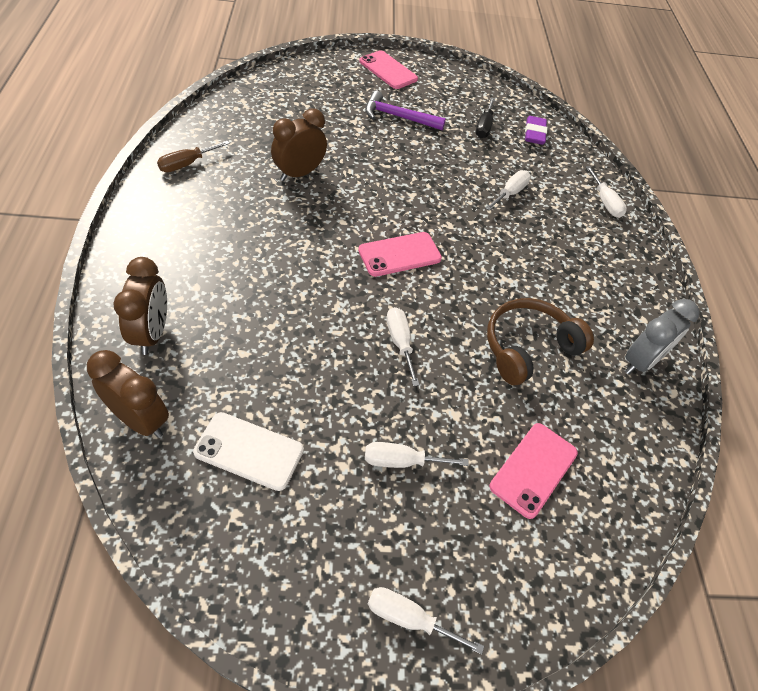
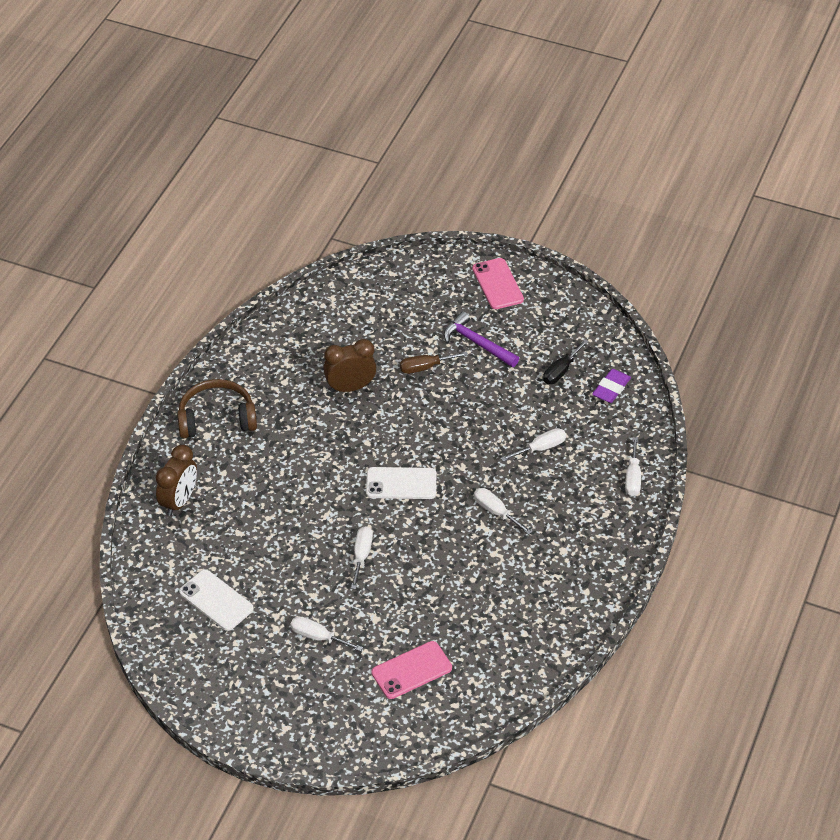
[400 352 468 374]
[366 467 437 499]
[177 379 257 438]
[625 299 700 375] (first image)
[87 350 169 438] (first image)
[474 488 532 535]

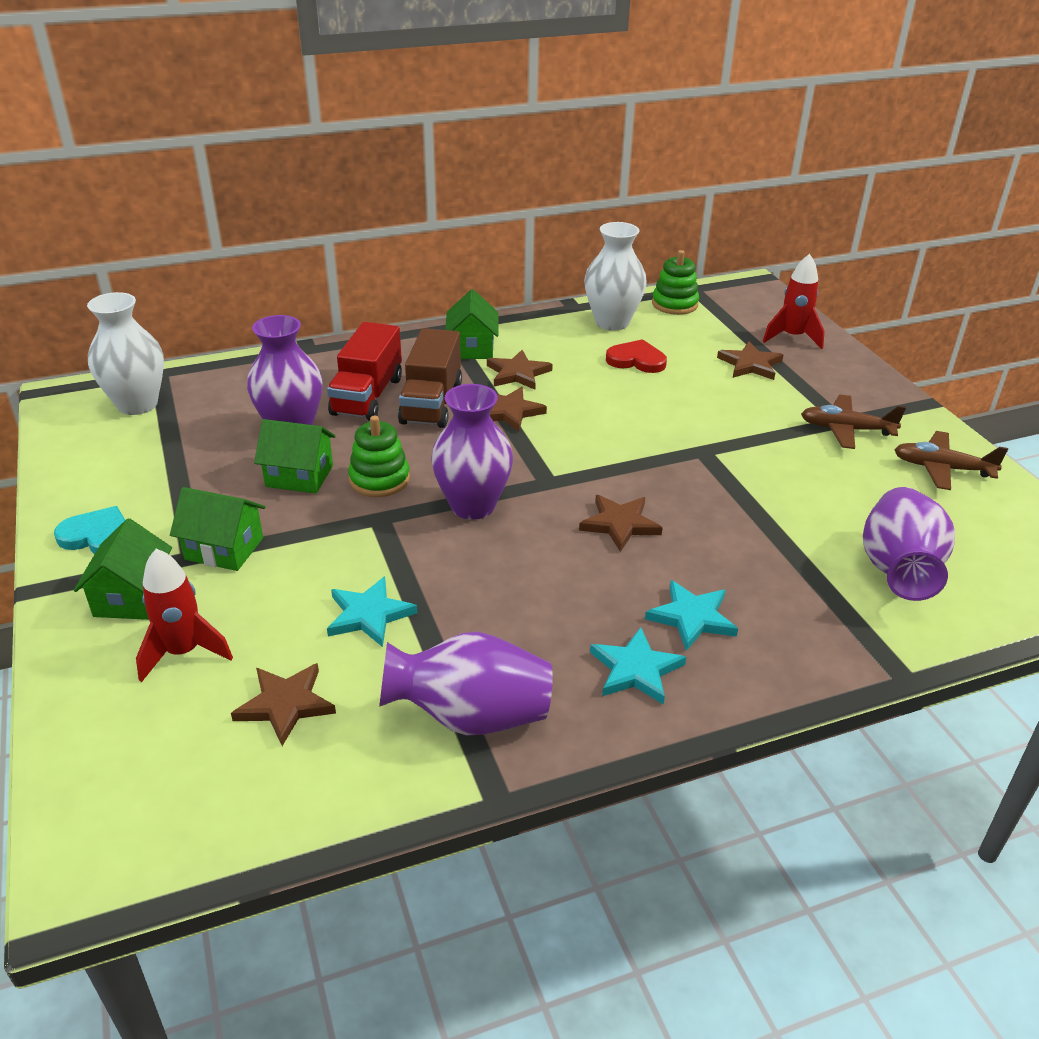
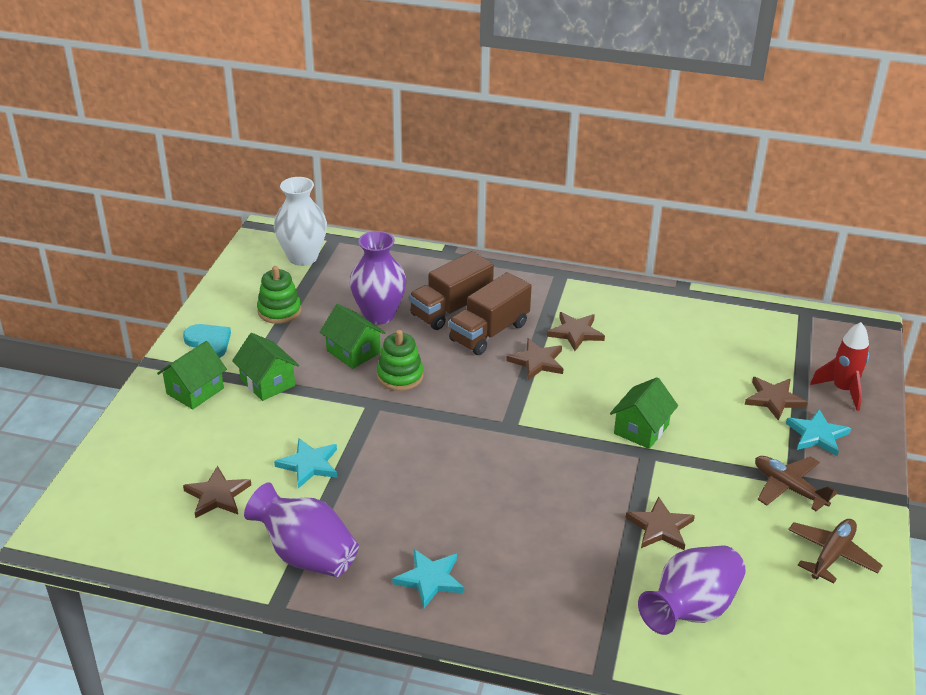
[584 222 647 331] (first image)
[257 266 301 324]
[610 377 678 449]
[409 251 494 330]
[606 339 667 373] (first image)
[431 384 513 520] (first image)
[788 519 883 583]
[625 497 695 550]
[136 549 233 682] (first image)
[786 409 851 456]

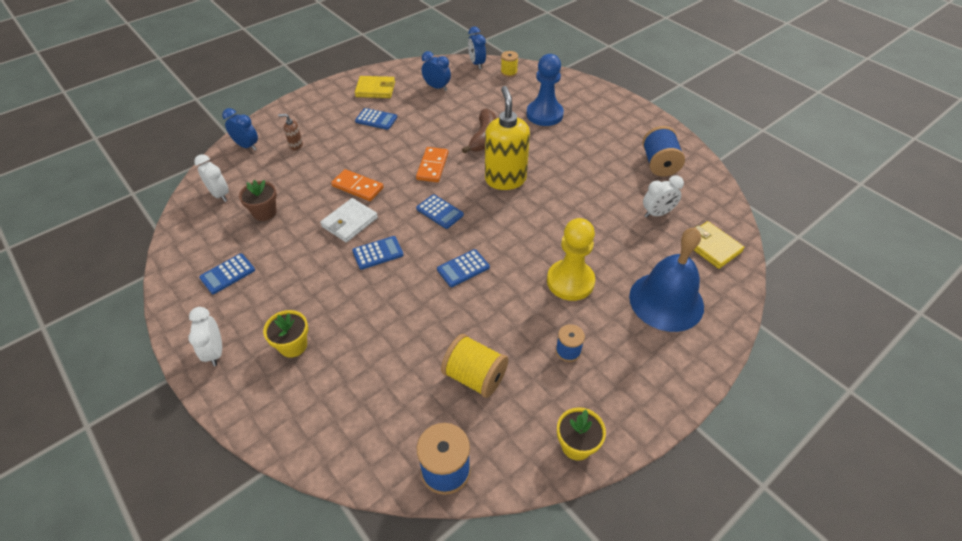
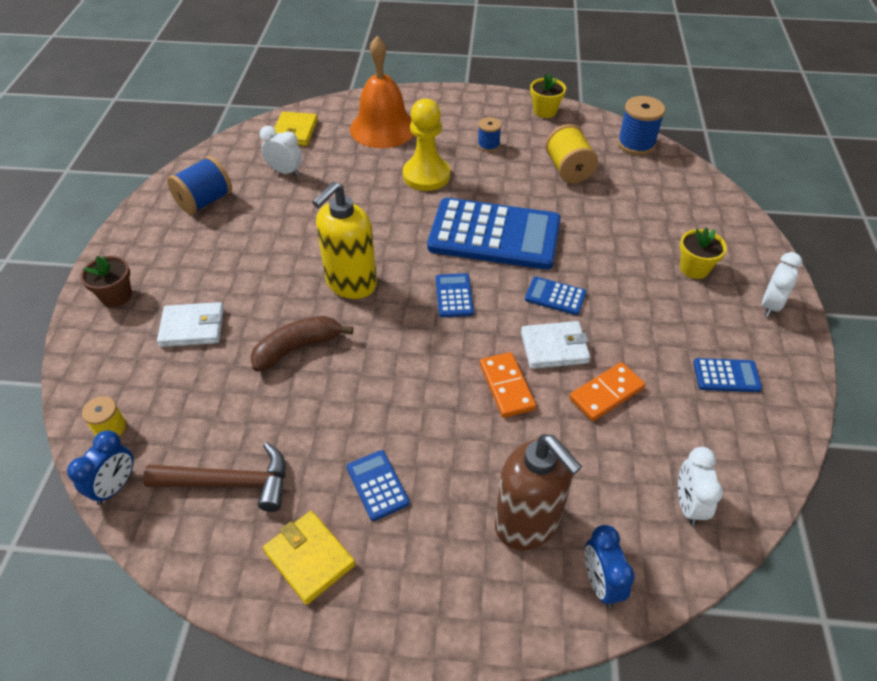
[143 442 286 512]
[157 302 224 347]
[495 434 582 550]
[569 362 645 421]
[80 256 132 307]
[350 36 414 148]
[427 198 561 270]

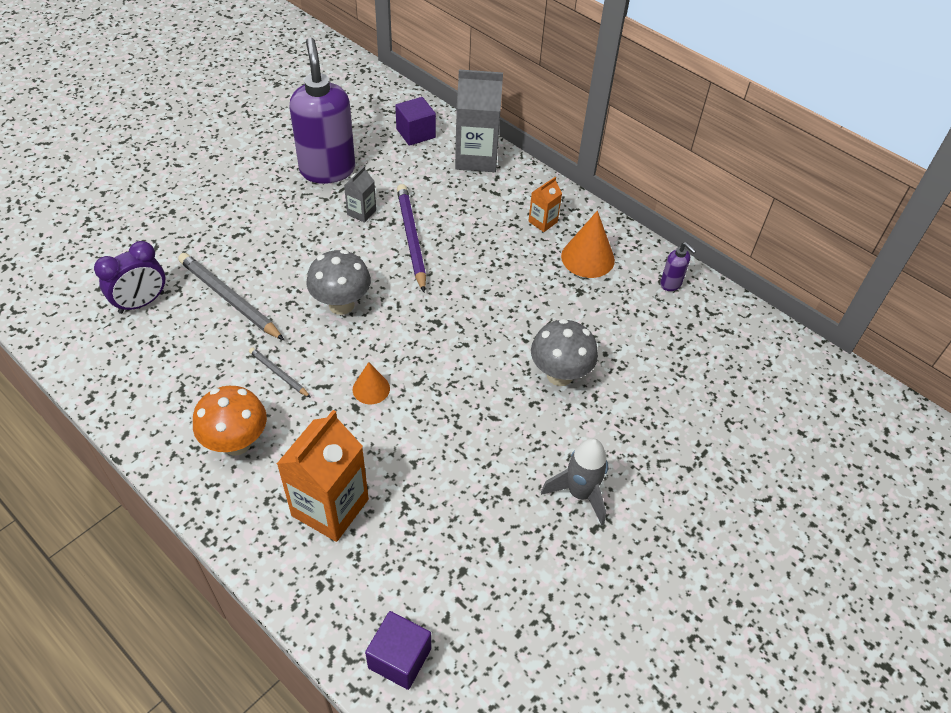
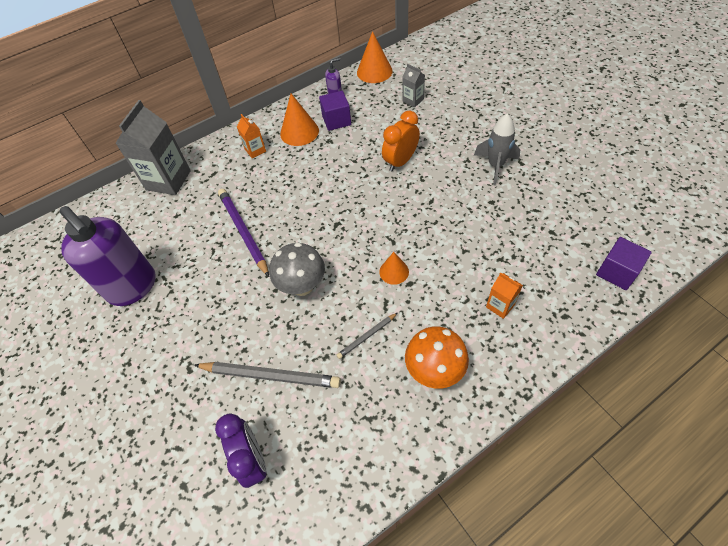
[60 206 156 306]
[319 91 351 131]
[402 64 425 108]
[218 189 269 277]
[194 362 341 388]
[382 110 420 172]
[486 272 523 319]
[357 31 393 83]

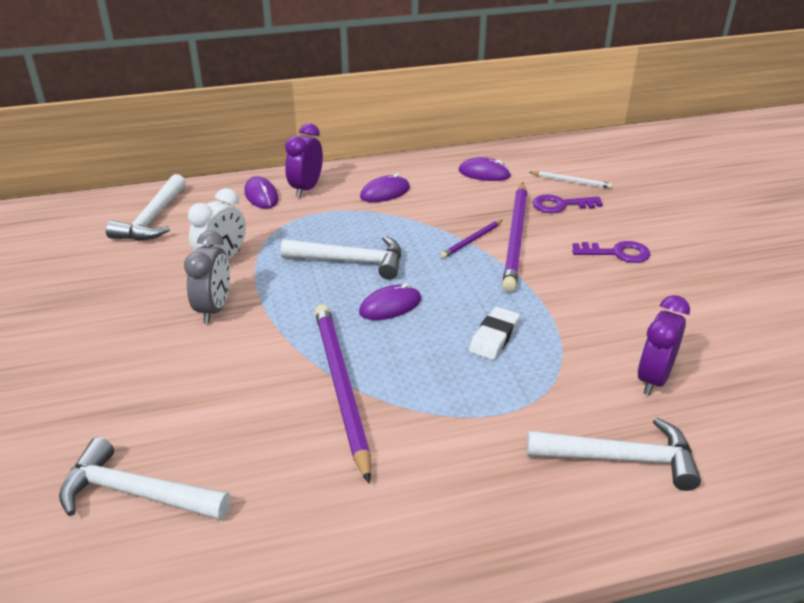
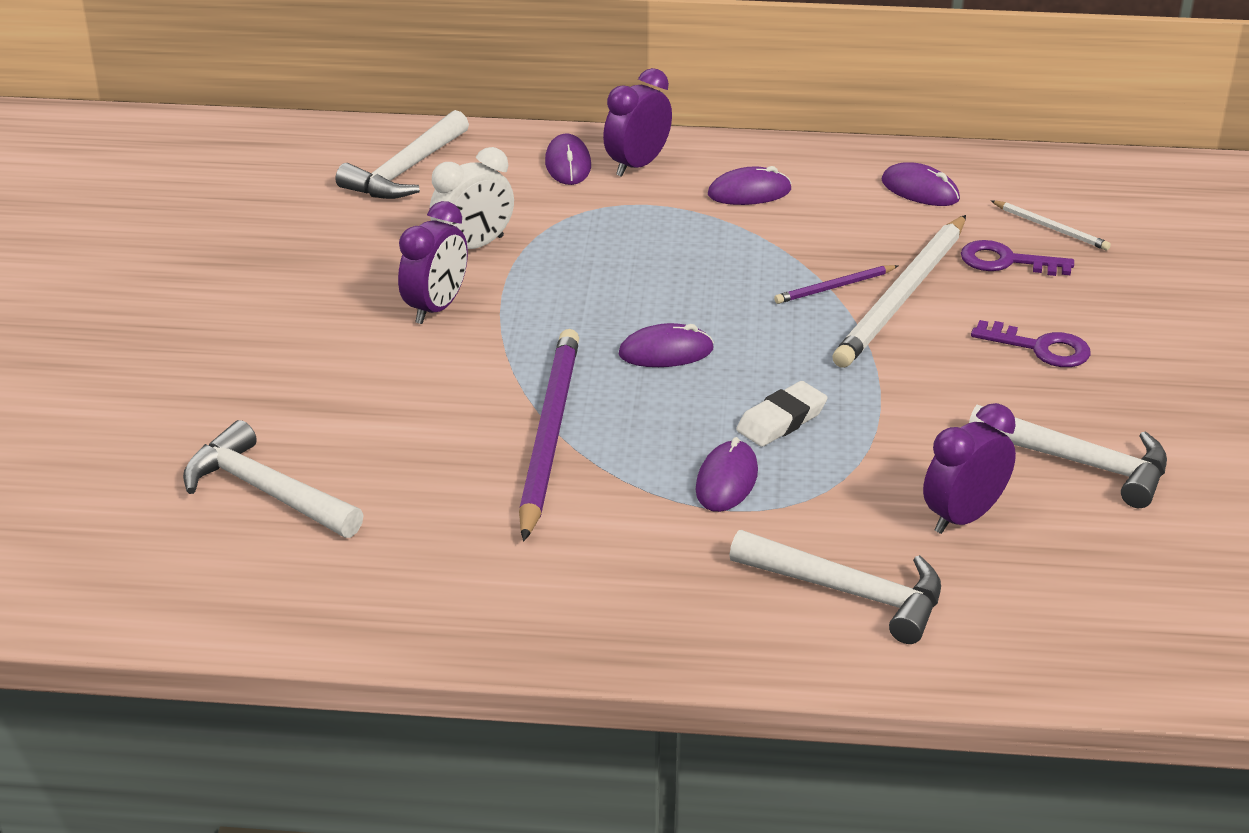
[832 215 966 368]
[398 201 468 324]
[969 405 1167 508]
[695 437 758 512]

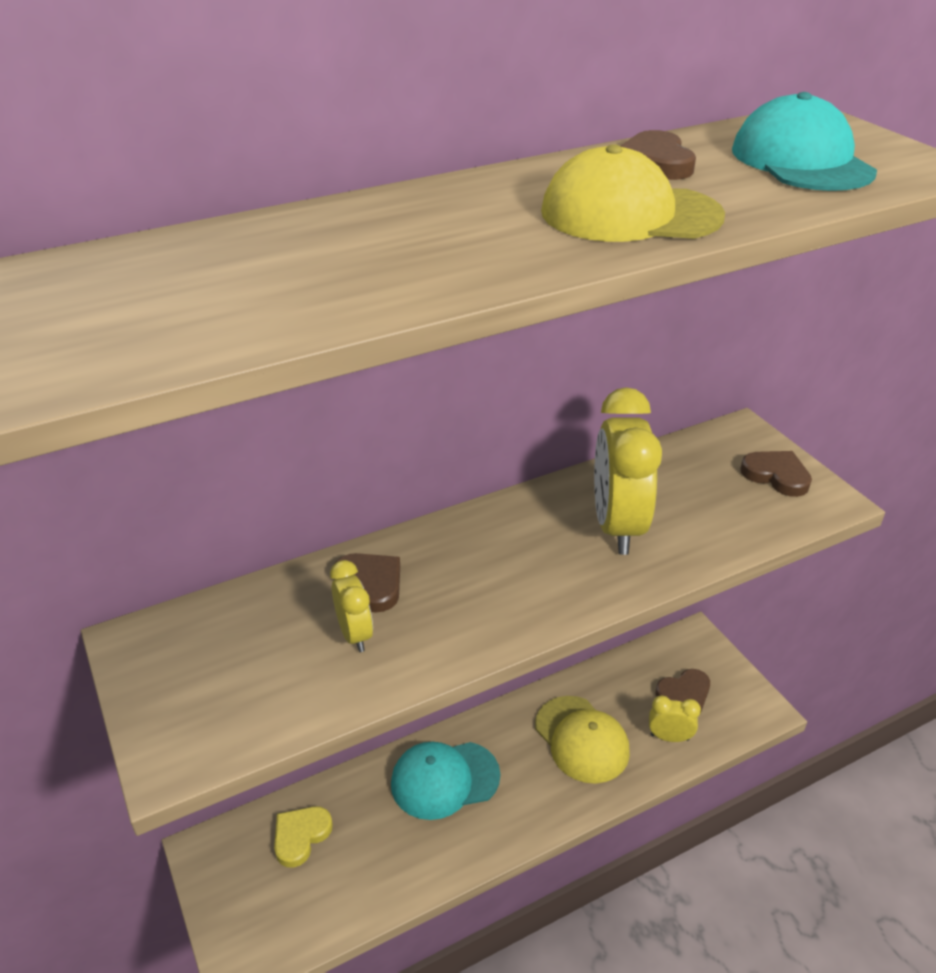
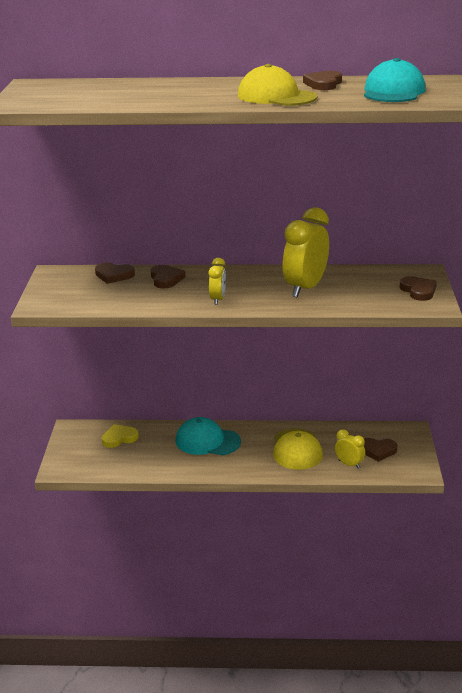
[208 258 226 305]
[95 263 135 284]

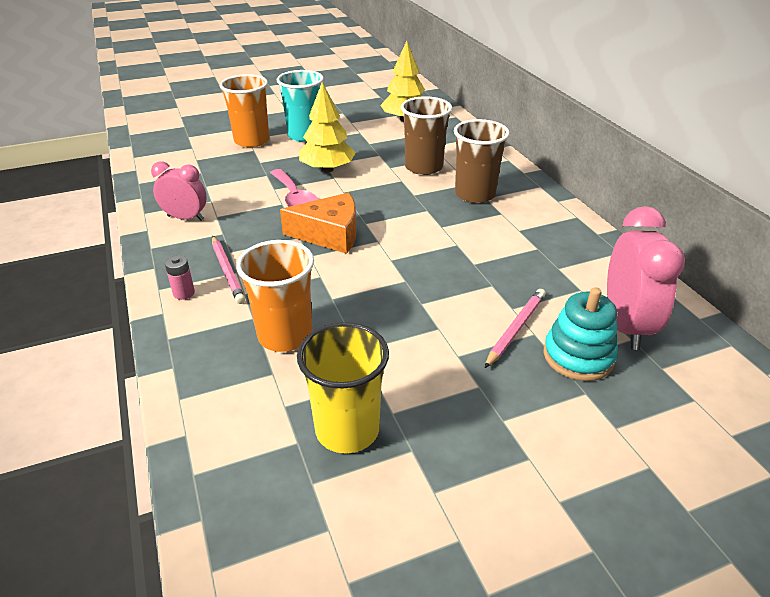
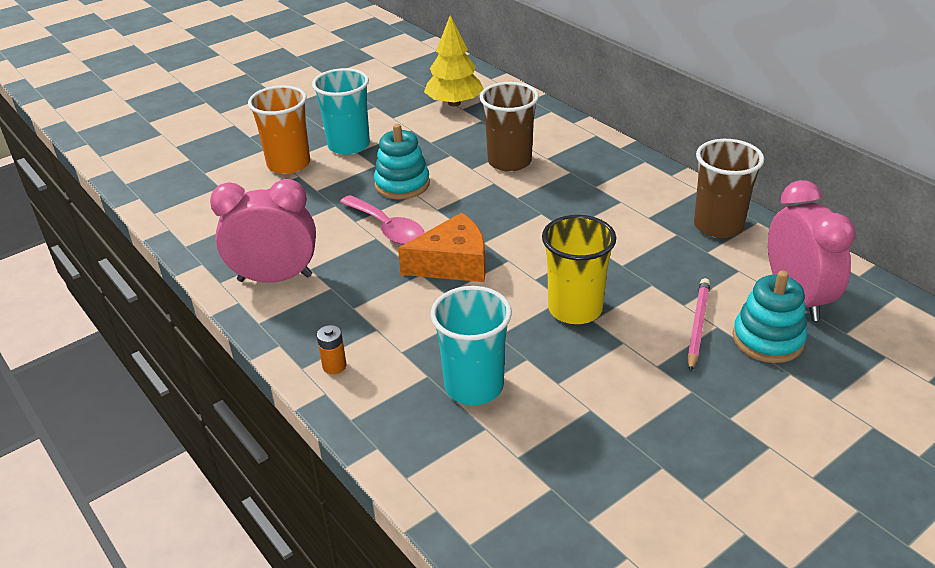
[374 124 430 199]
[694 139 764 238]
[210 179 316 283]
[212 236 245 304] (first image)
[431 286 512 405]
[317 325 347 374]
[542 215 616 324]

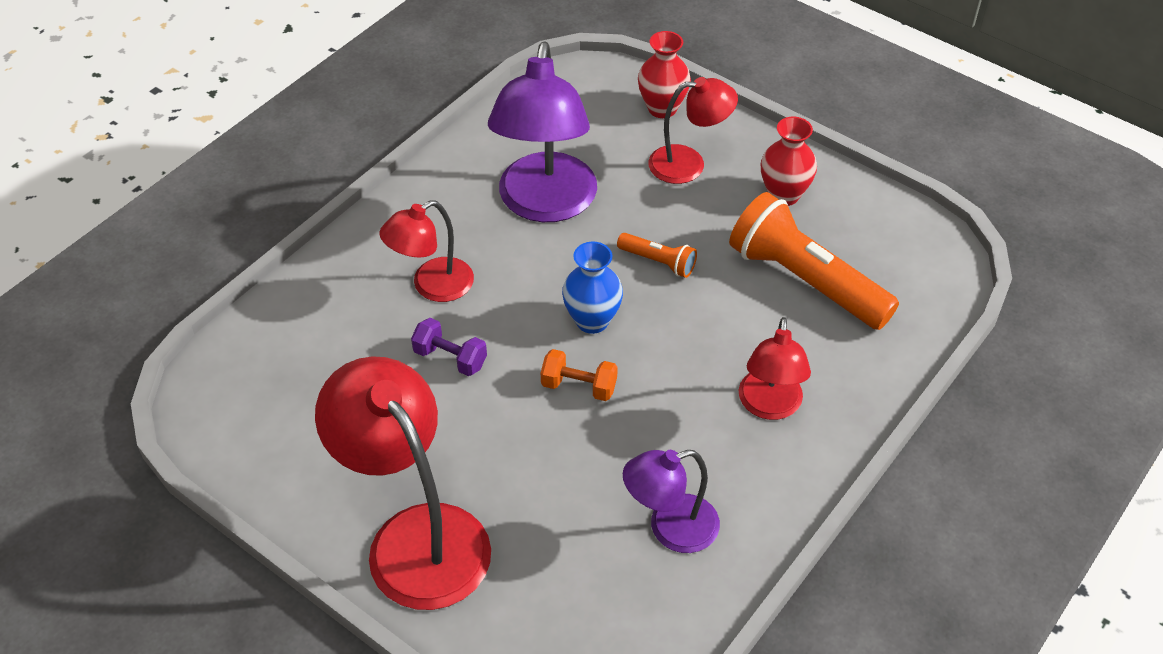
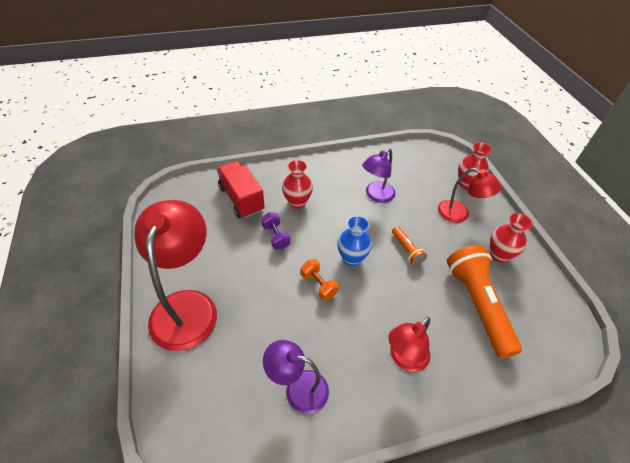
[362 148 396 203]
[282 160 313 209]
[217 161 265 218]

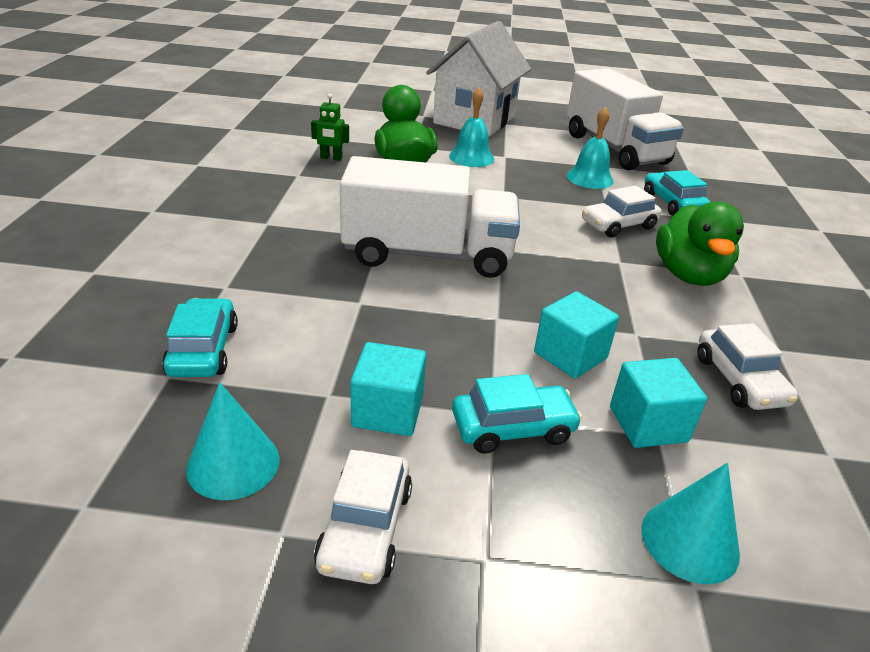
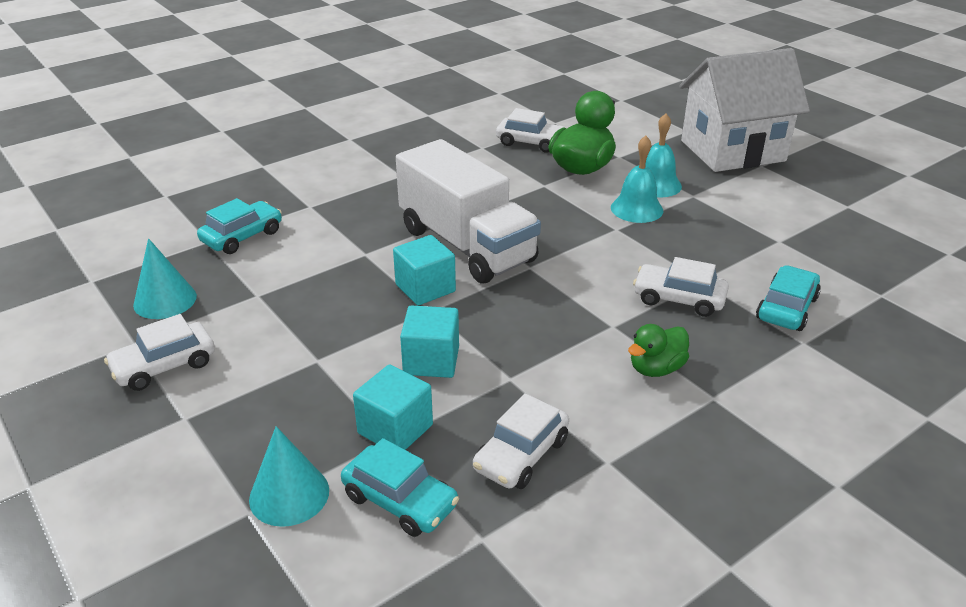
[567 68 684 170] (first image)
[496 108 566 153]
[611 136 663 223]
[628 324 689 377]
[393 235 456 305]
[341 438 459 537]

